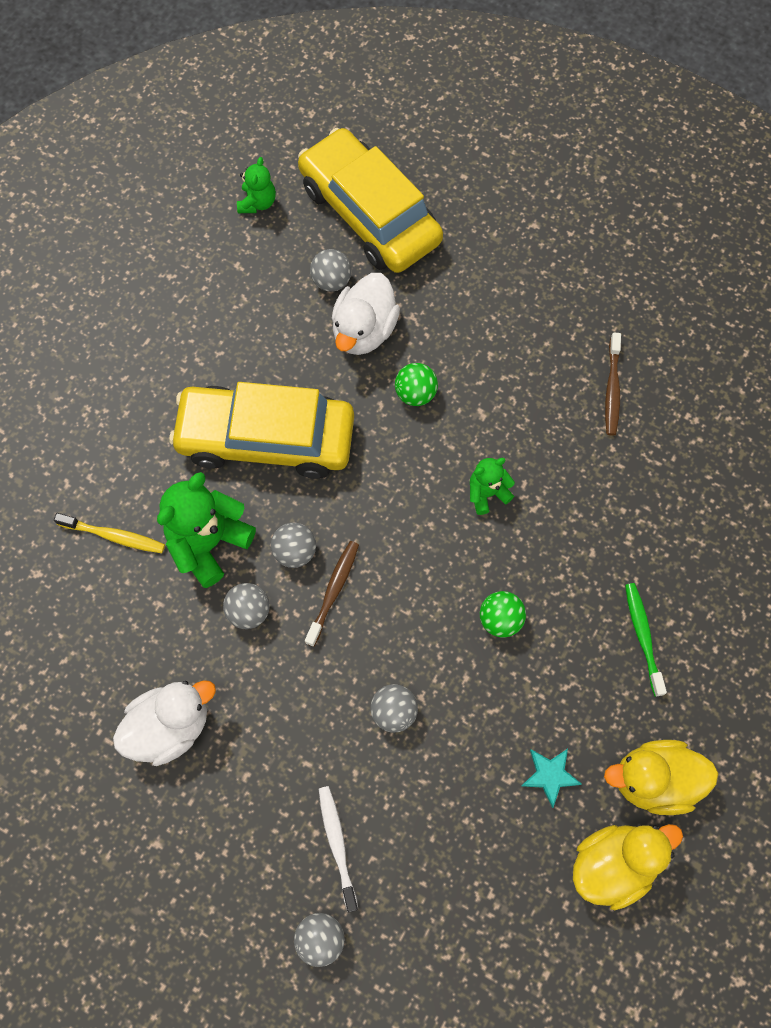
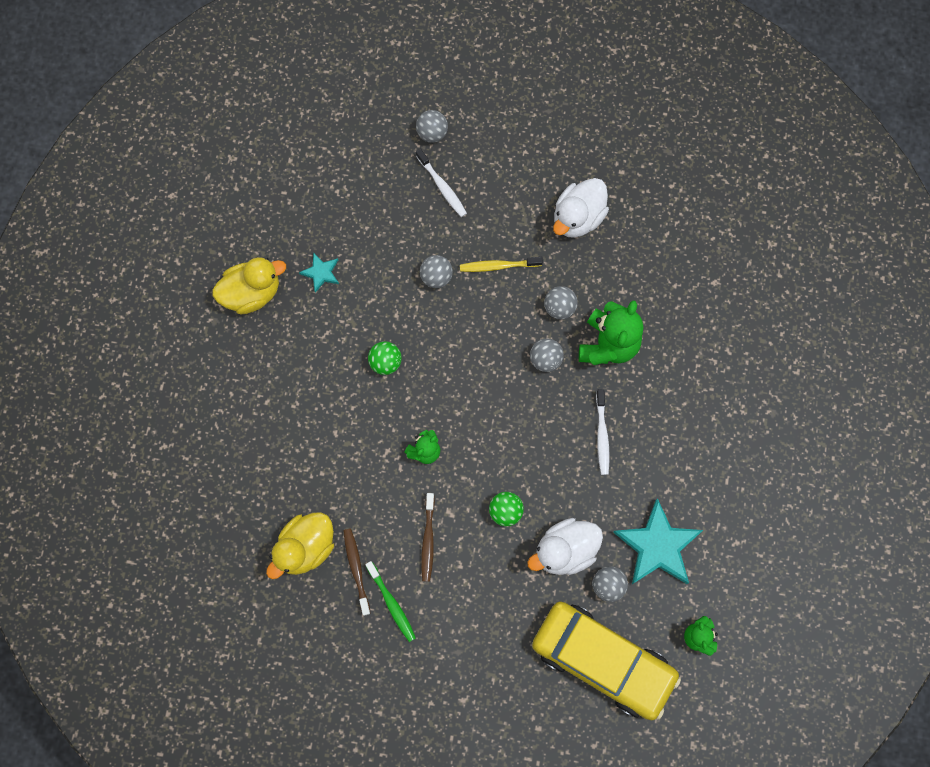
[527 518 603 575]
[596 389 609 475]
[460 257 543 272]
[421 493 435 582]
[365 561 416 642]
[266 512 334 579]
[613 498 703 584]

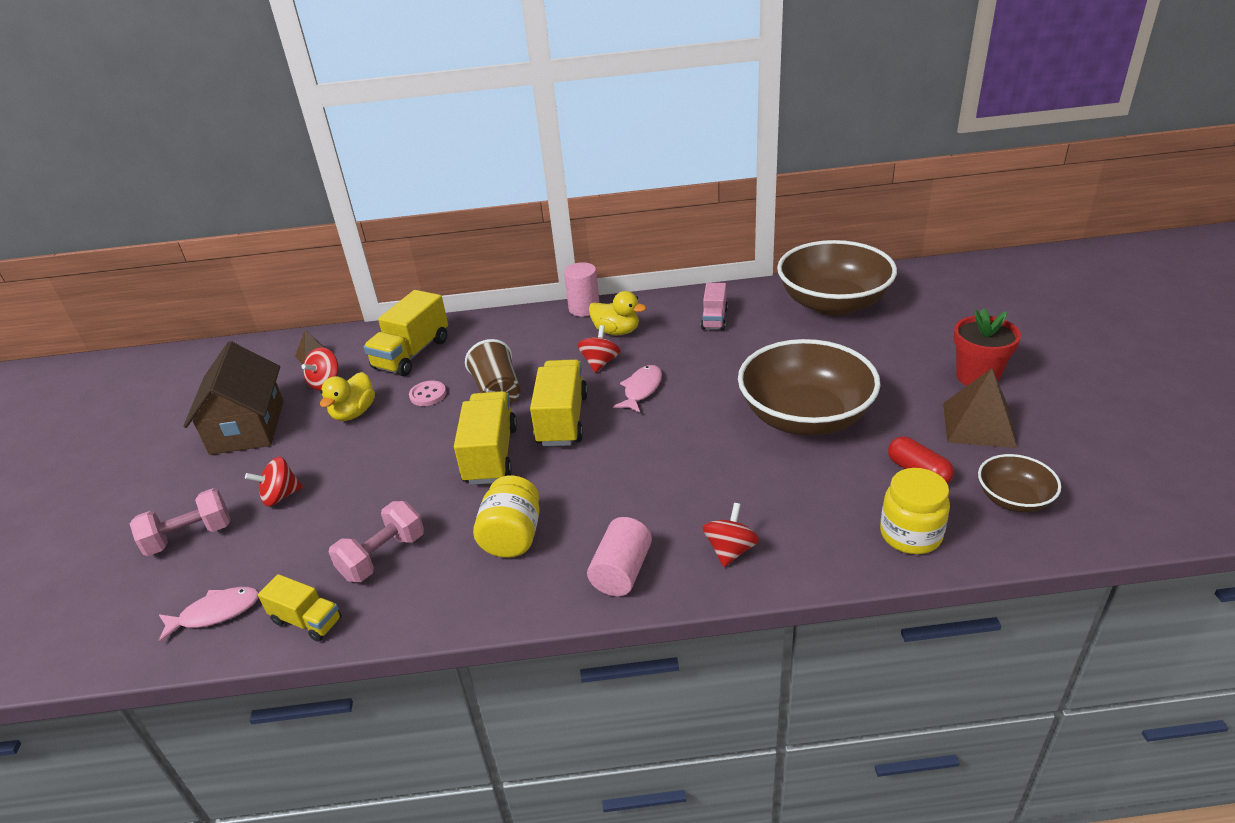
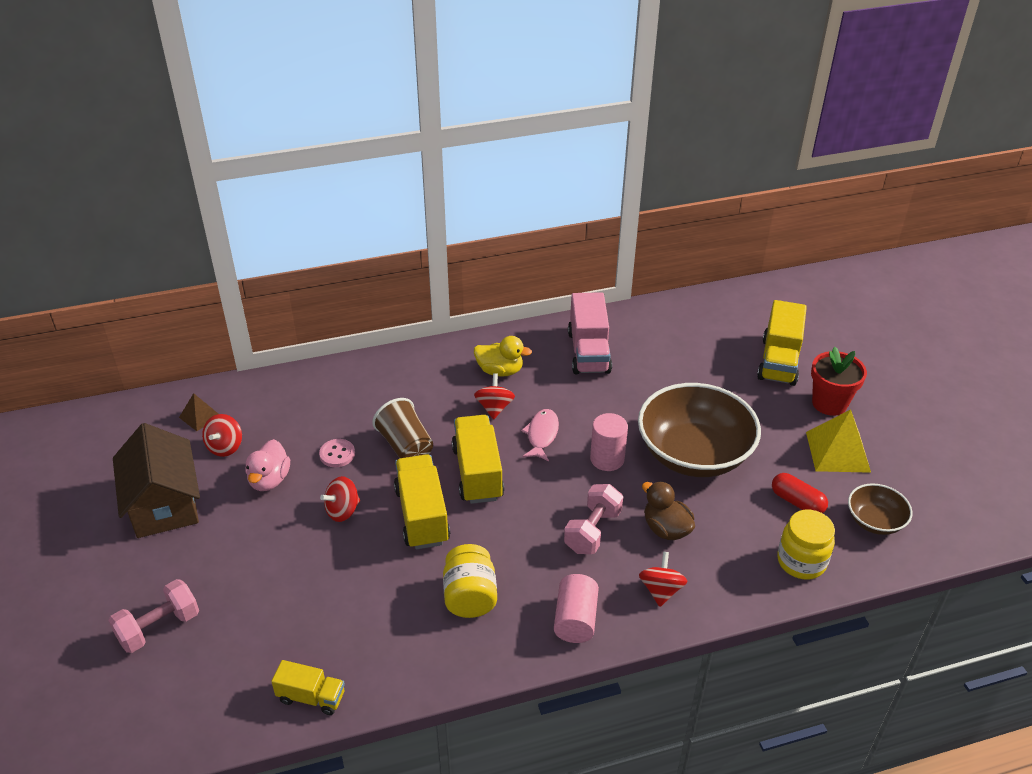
[777 240 897 315] (first image)
[590 413 628 471]
[568 292 612 374]
[757 300 807 386]
[806 409 871 473]
[245 439 290 491]
[320 476 360 522]
[564 484 623 554]
[158 587 259 643] (first image)
[642 481 695 540]

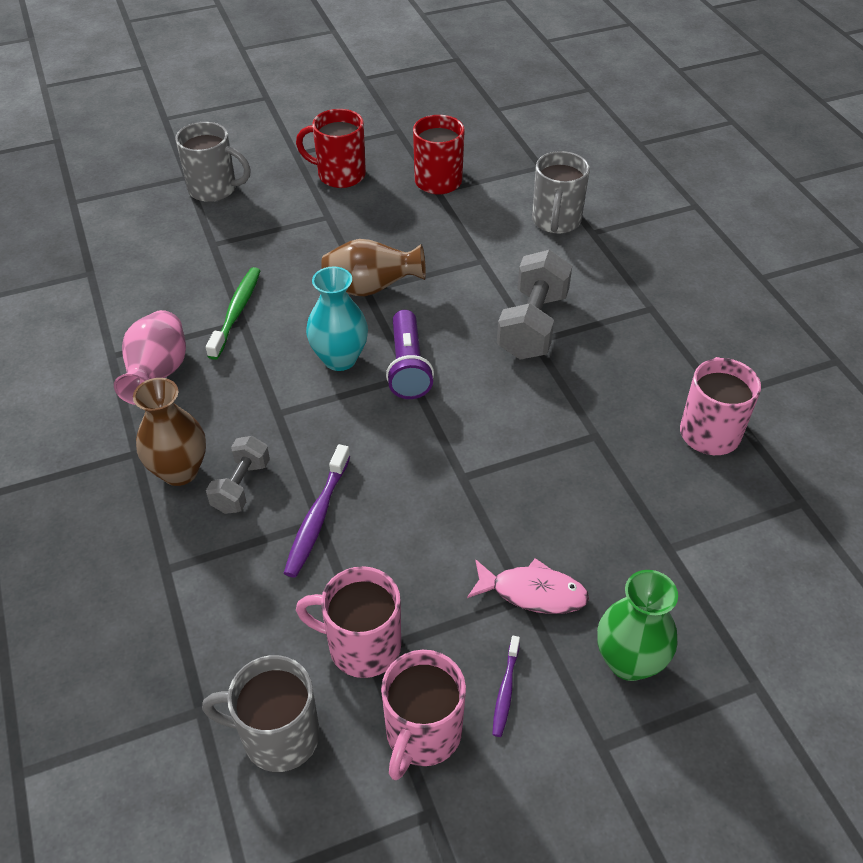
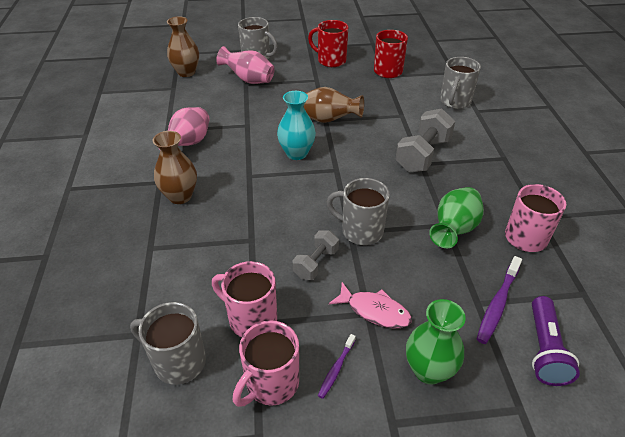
[206 267 260 360] (first image)
[532 296 580 386]
[293 230 339 280]
[477 256 522 344]
[167 16 199 77]
[216 46 275 84]
[326 178 390 245]
[429 187 484 248]

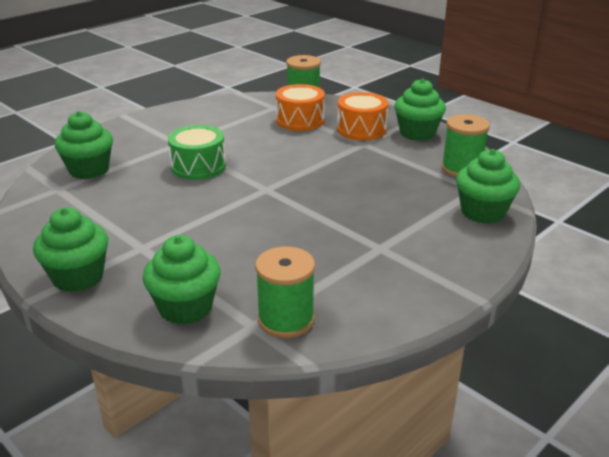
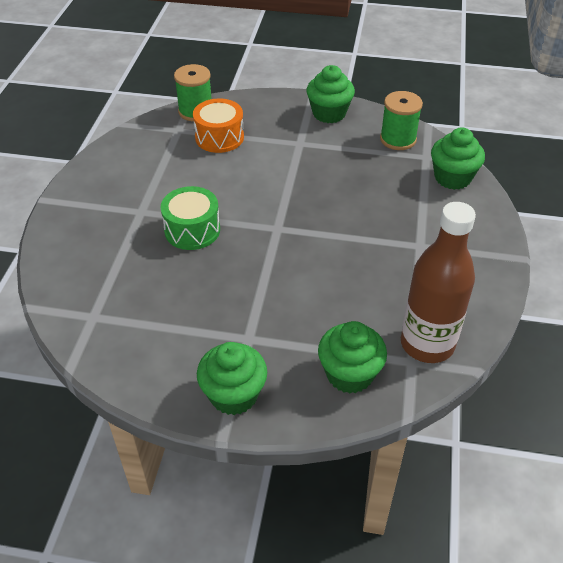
[337 92 388 140] (first image)
[55 111 113 179] (first image)
[401 202 476 363]

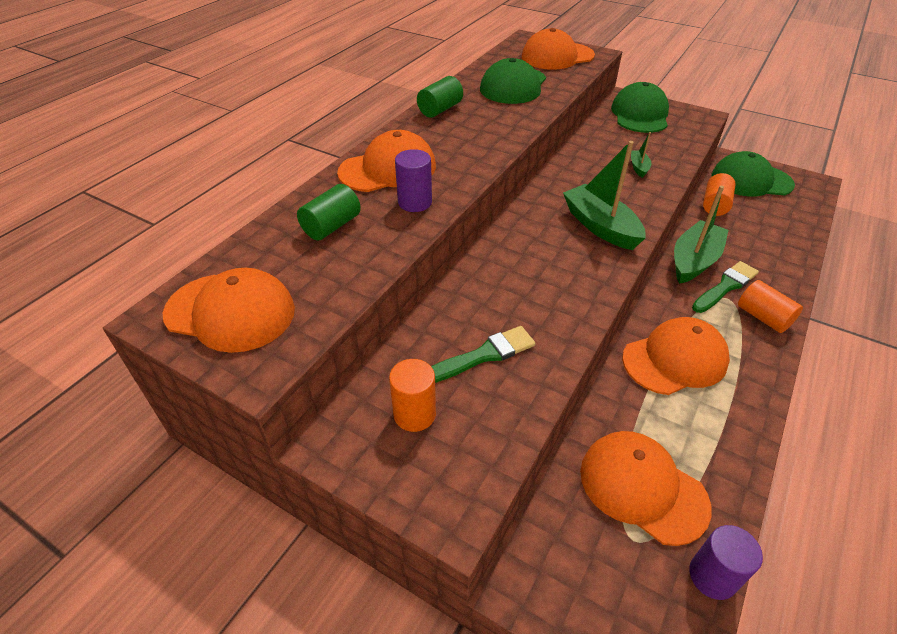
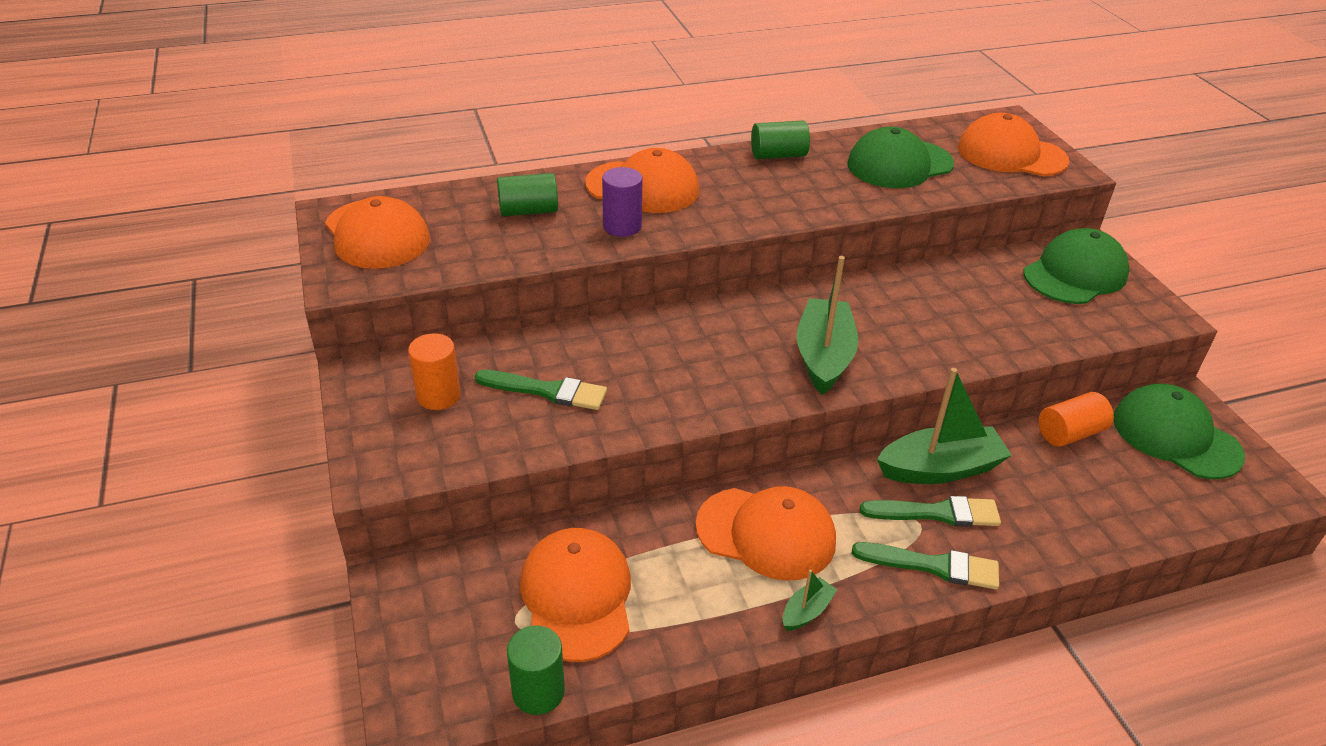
[783 569 837 631]
[852 542 999 590]
[507 625 565 715]

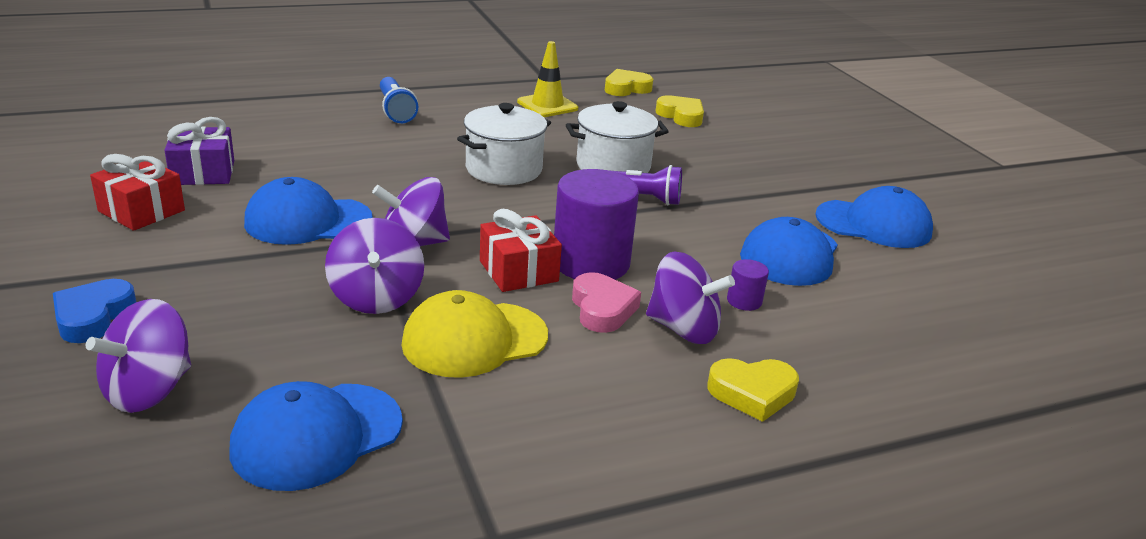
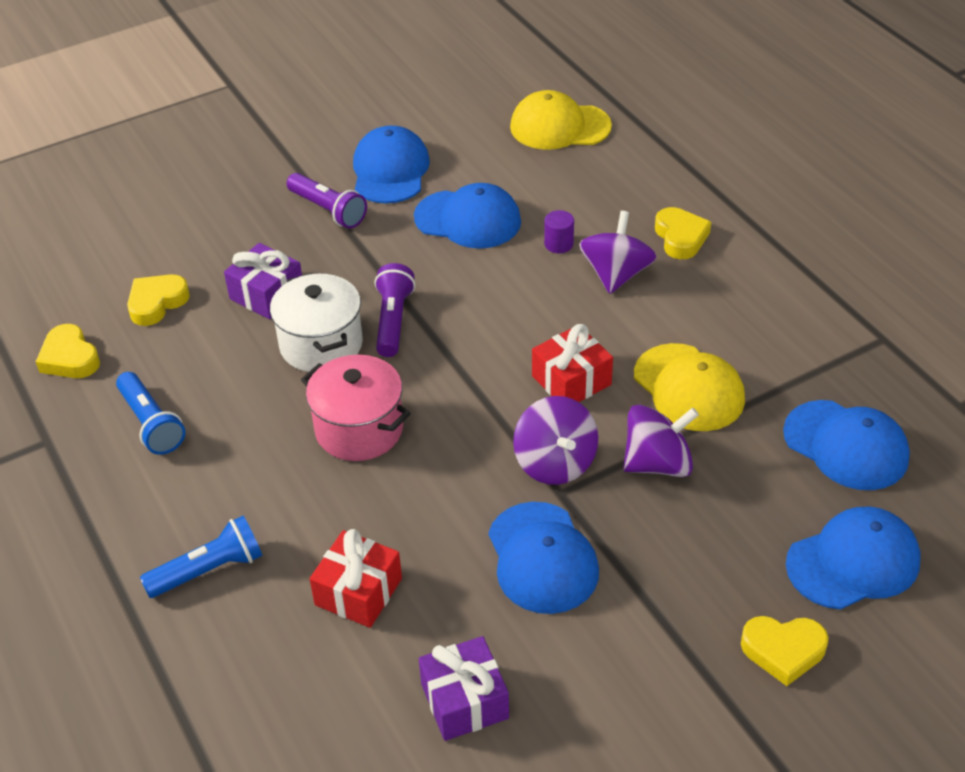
[116 372 186 455]
[301 355 411 461]
[310 529 402 628]
[554 169 639 280] (first image)
[572 272 641 333] (first image)
[741 616 829 686]
[786 507 921 610]
[510 90 612 150]
[287 173 367 228]
[224 243 302 319]

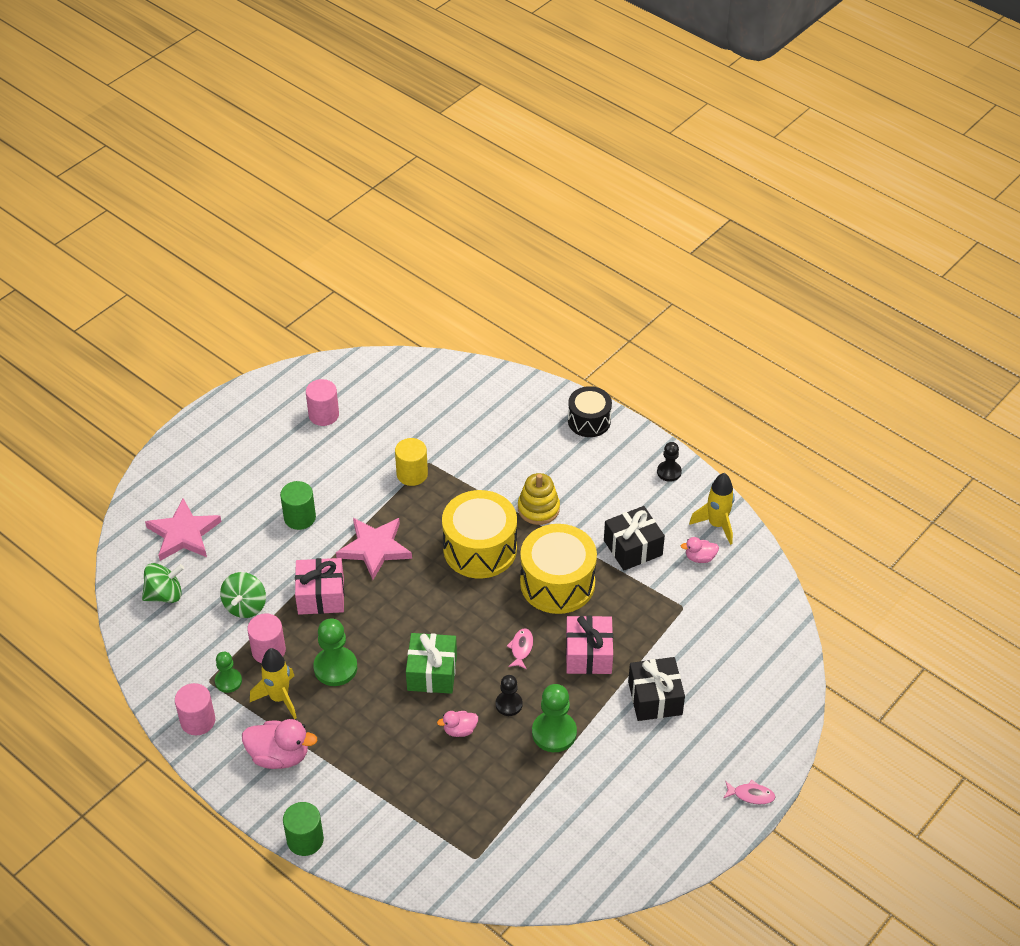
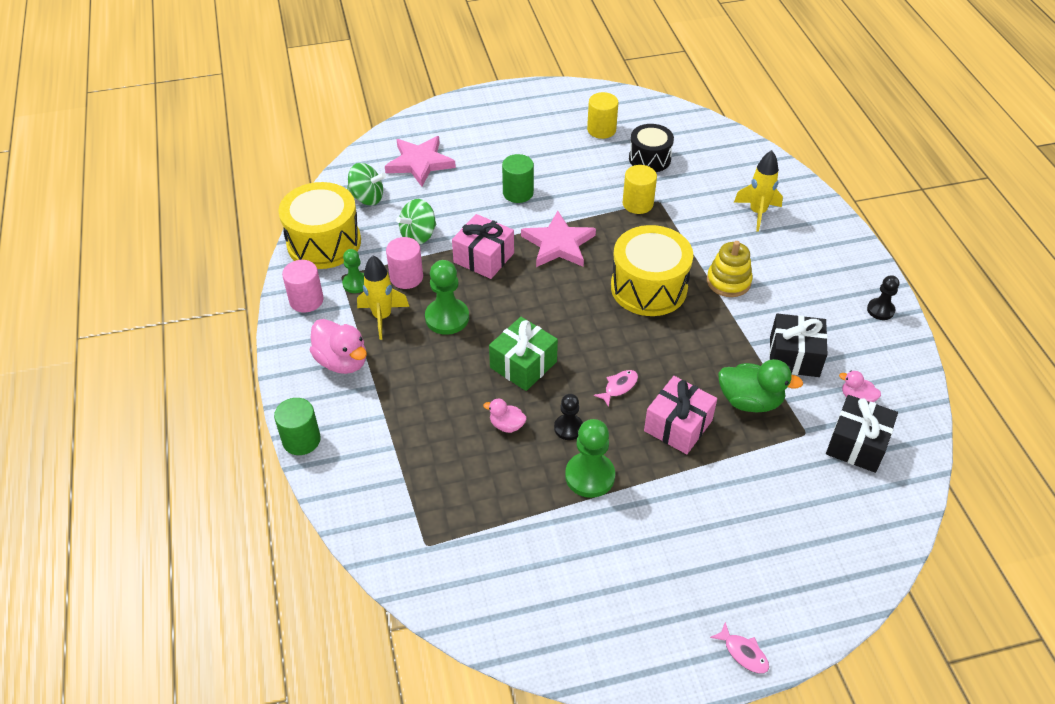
[587 92 618 139]
[629 124 674 172]
[734 150 783 232]
[278 182 361 269]
[826 395 898 473]
[718 359 803 412]

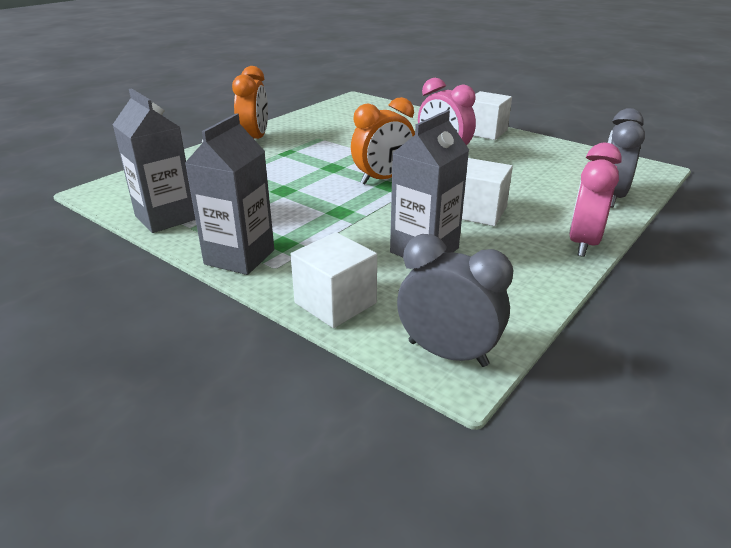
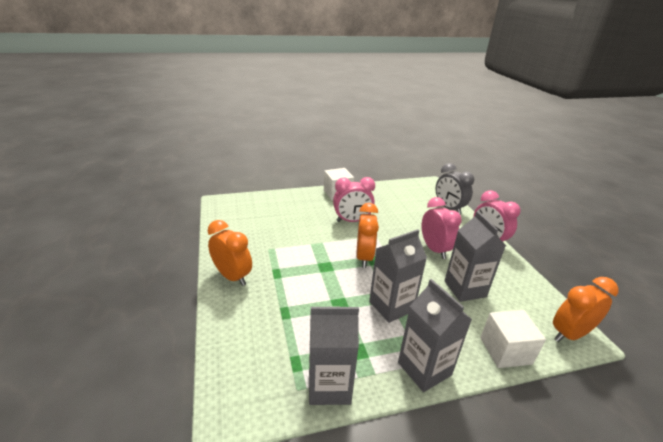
[422 197 462 259]
[553 277 618 342]
[369 229 427 323]

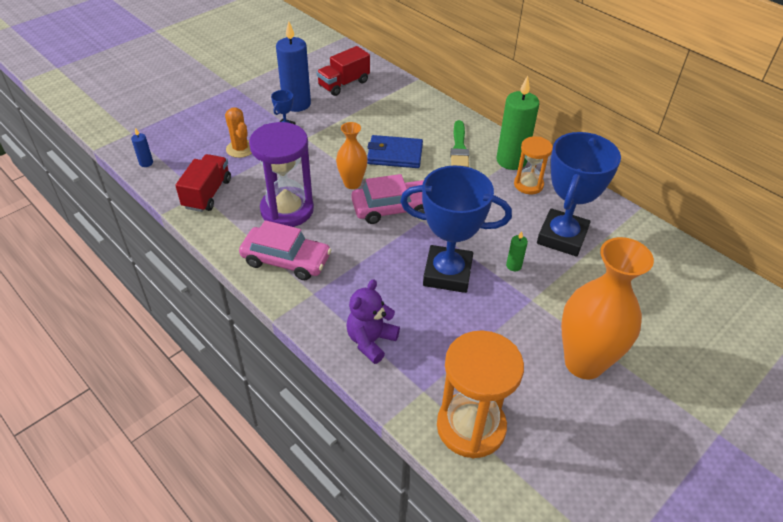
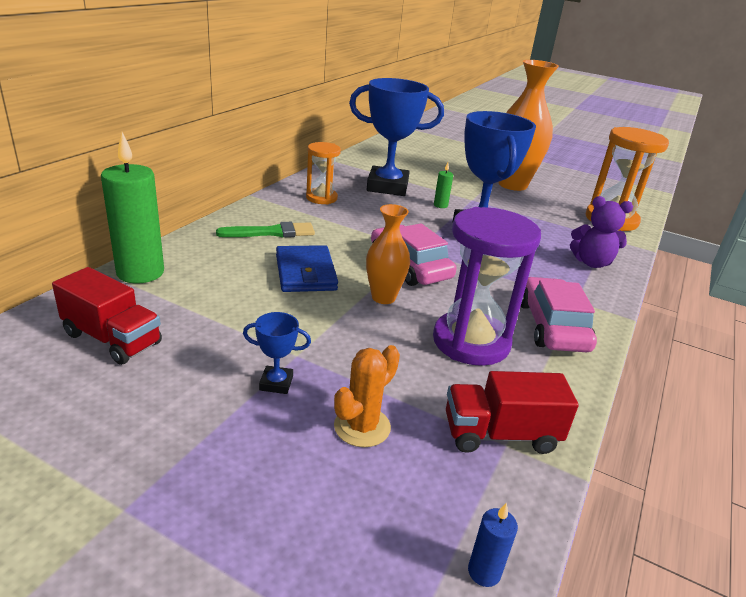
[276 21 311 112] (first image)
[101 132 164 283]

